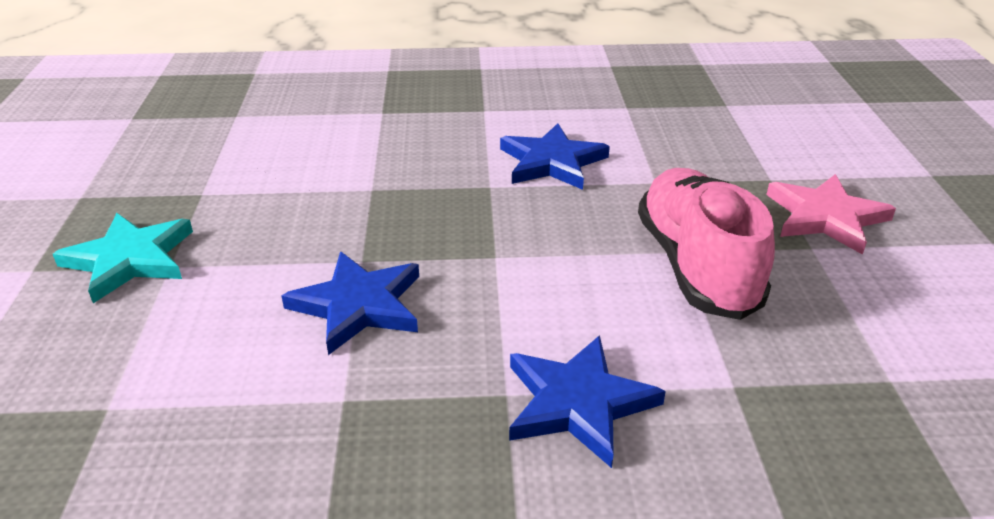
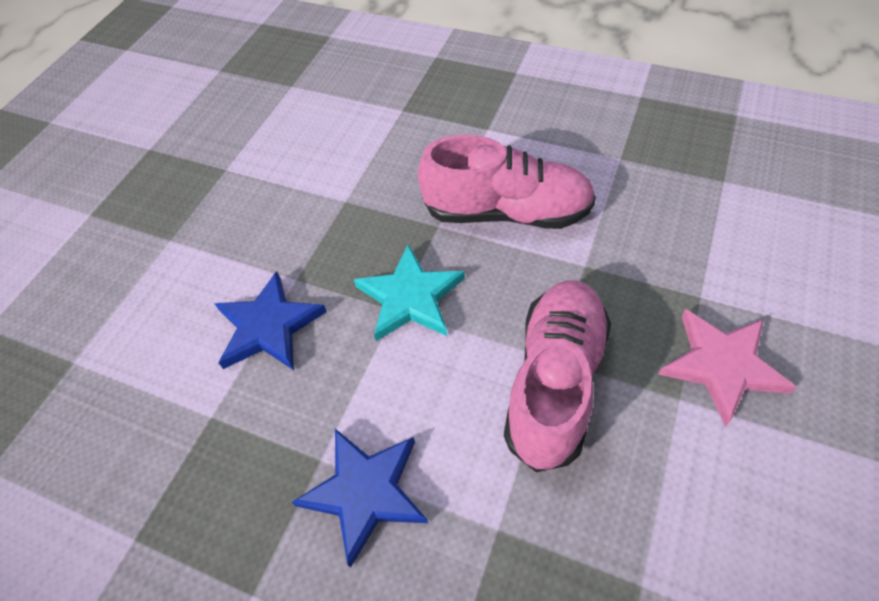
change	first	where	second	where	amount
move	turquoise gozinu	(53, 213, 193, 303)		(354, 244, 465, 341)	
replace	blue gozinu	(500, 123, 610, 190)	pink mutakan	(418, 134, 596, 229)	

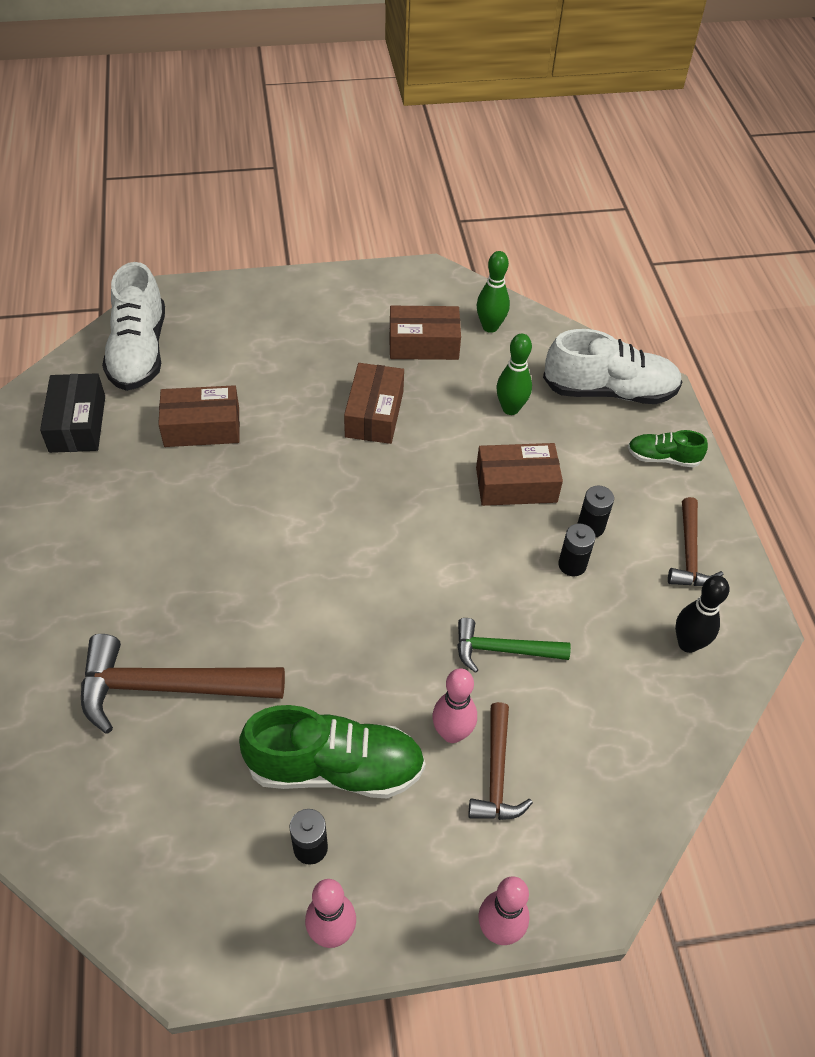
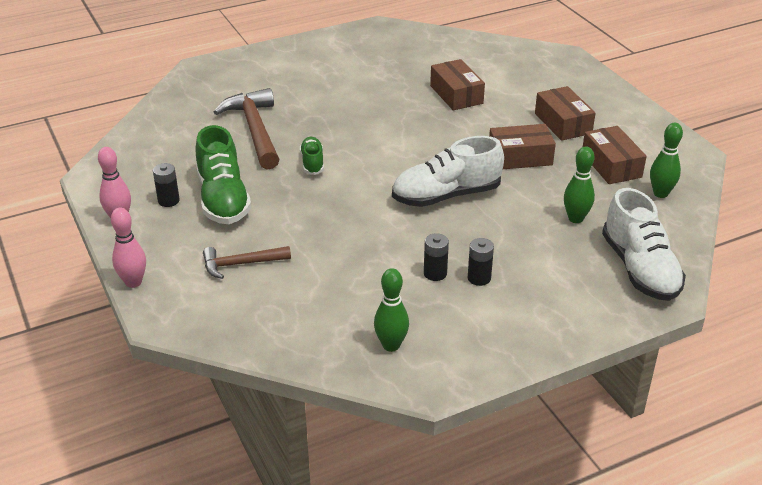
change	first	where	second	where	amount
delete	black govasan	(40, 373, 105, 453)			
delete	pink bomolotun	(432, 668, 477, 743)			
delete	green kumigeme	(457, 618, 571, 673)			
delete	brown kumigeme	(668, 497, 723, 586)			
move	white mutakan	(102, 262, 165, 391)		(392, 136, 504, 207)	
move	brown govasan	(476, 443, 563, 506)		(535, 86, 596, 141)	
move	green mutakan	(628, 430, 708, 468)		(300, 137, 324, 175)	
recolor	black bomolotun	(675, 576, 730, 653)	green bomolotun	(374, 268, 409, 352)	

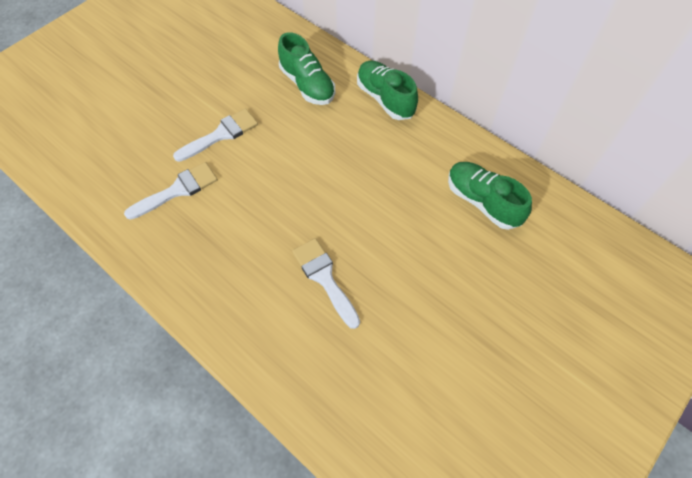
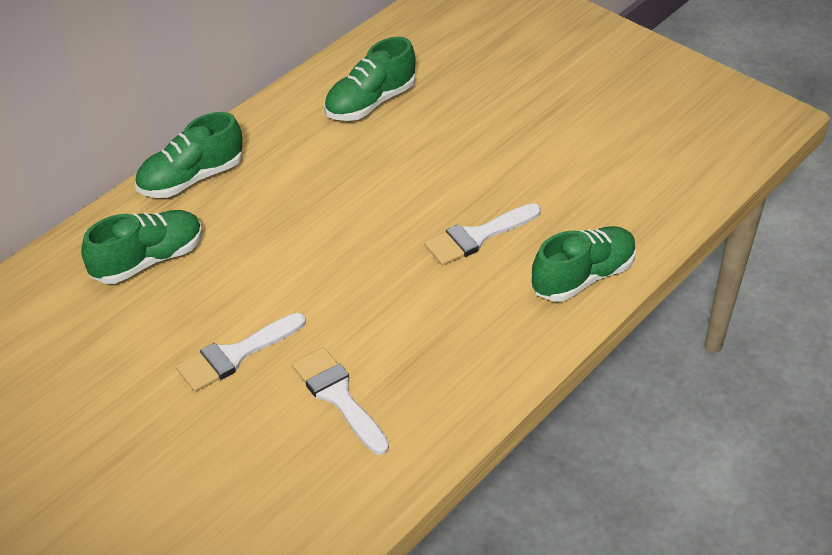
change	first	where	second	where	amount
insert			green mutakan	(531, 226, 636, 302)	
rotate	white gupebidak	(173, 109, 258, 162)		(176, 313, 306, 392)	90 degrees counterclockwise

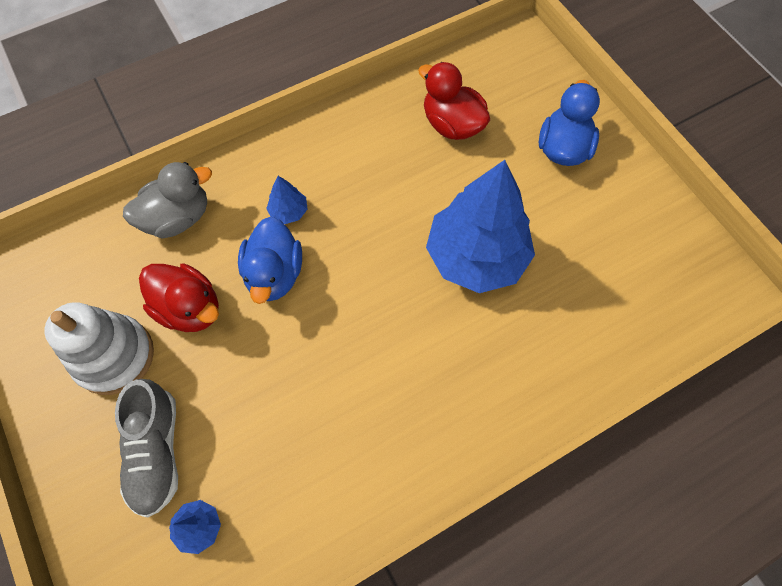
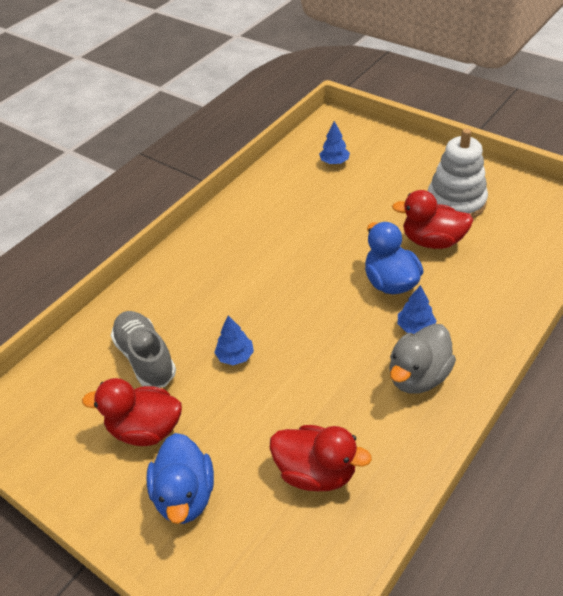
change	first	where	second	where	amount
insert			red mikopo	(82, 378, 182, 446)	
move	grey mutakan	(115, 379, 178, 517)		(111, 311, 176, 388)	
move	grey mikopo	(123, 162, 212, 239)		(389, 324, 456, 394)	
resize	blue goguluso	(426, 160, 535, 293)		(214, 316, 254, 365)	x0.40

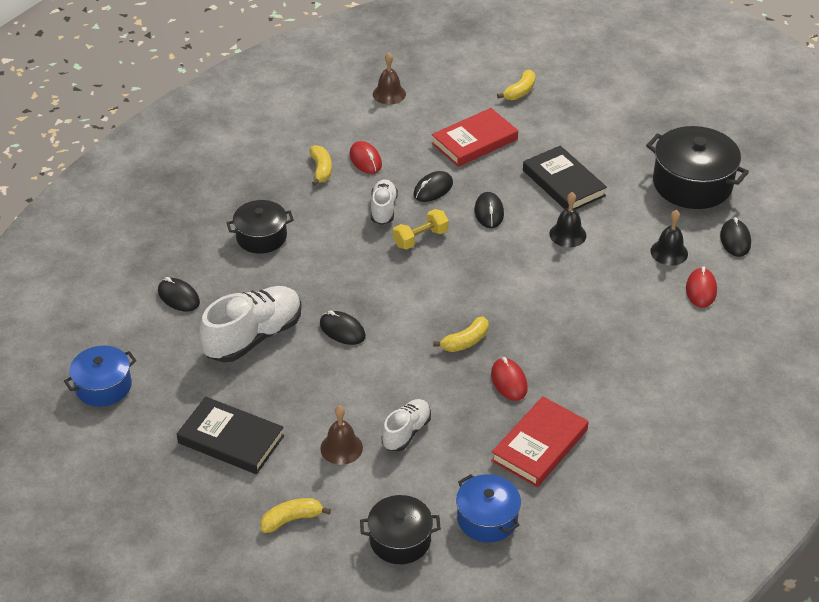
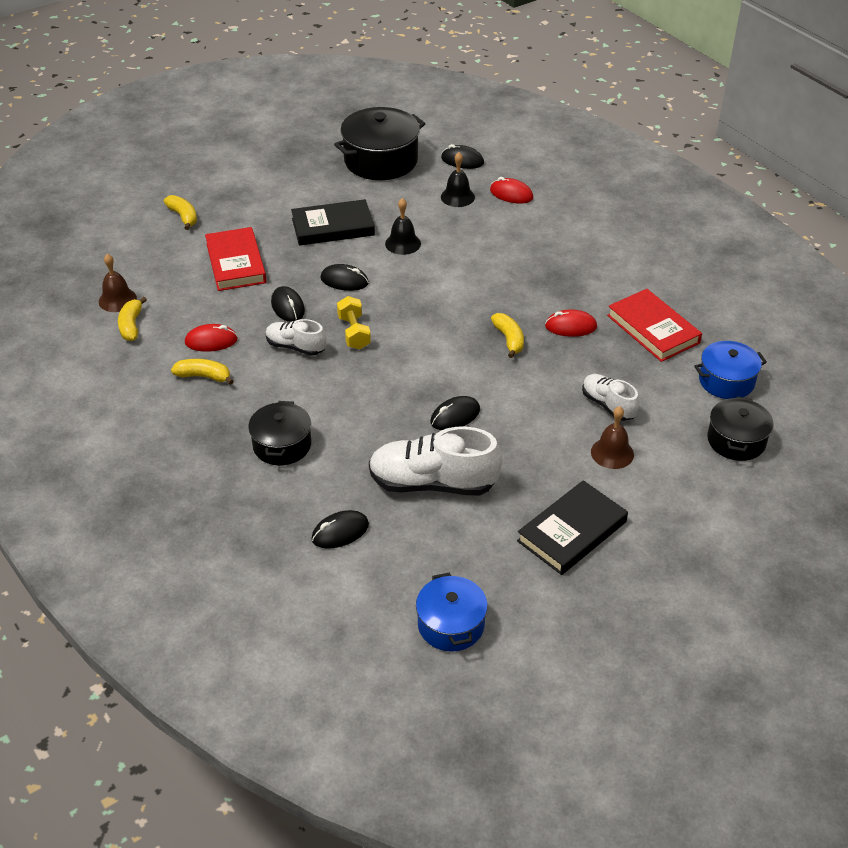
change	first	where	second	where	amount
move	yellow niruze	(260, 498, 331, 533)		(118, 297, 147, 341)	
rotate	white mutakan	(199, 286, 302, 362)		(369, 427, 502, 495)	60 degrees counterclockwise

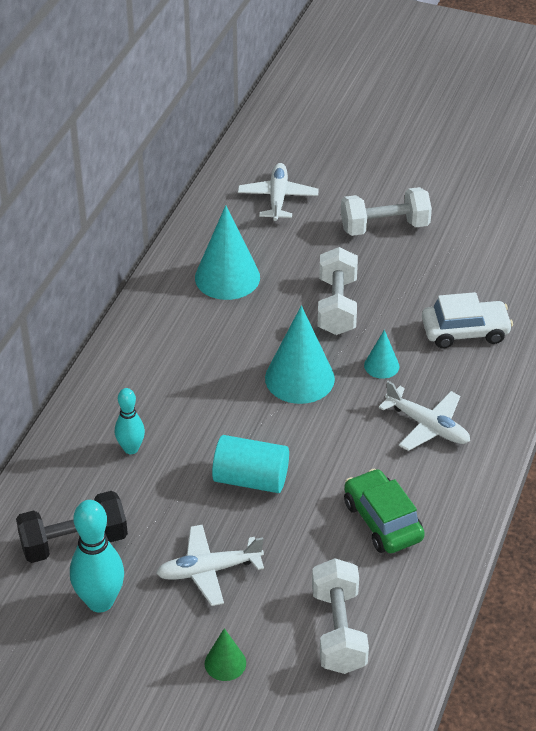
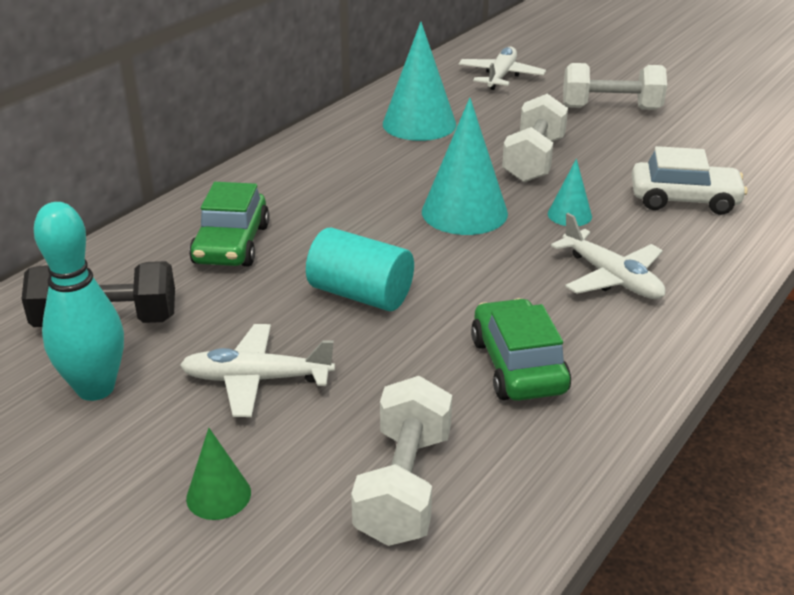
change	first	where	second	where	amount
replace	turquoise bomolotun	(115, 388, 145, 454)	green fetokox	(189, 182, 270, 266)	

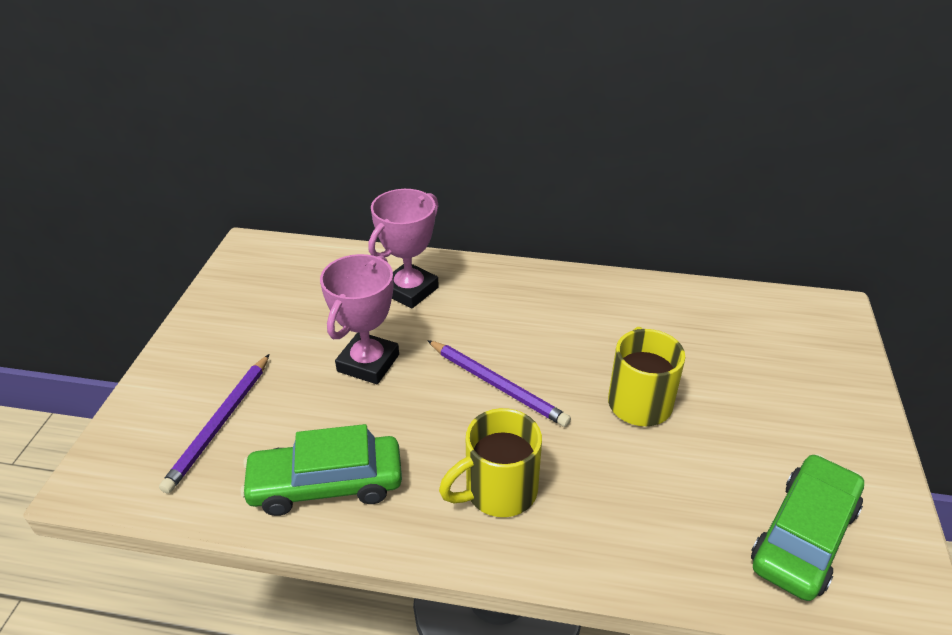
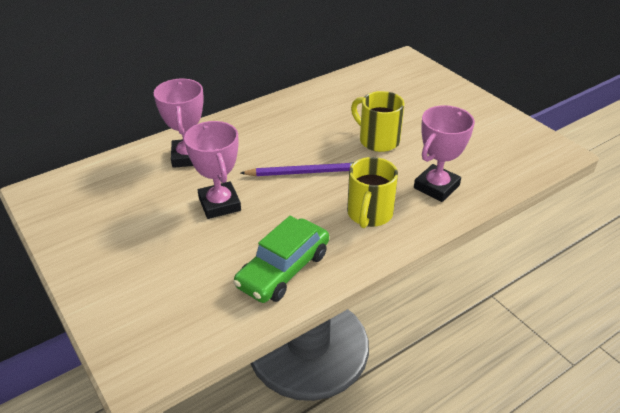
change	first	where	second	where	amount
delete	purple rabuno	(159, 354, 269, 494)			
delete	green fetokox	(751, 454, 864, 601)			
insert			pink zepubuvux	(414, 105, 475, 202)	

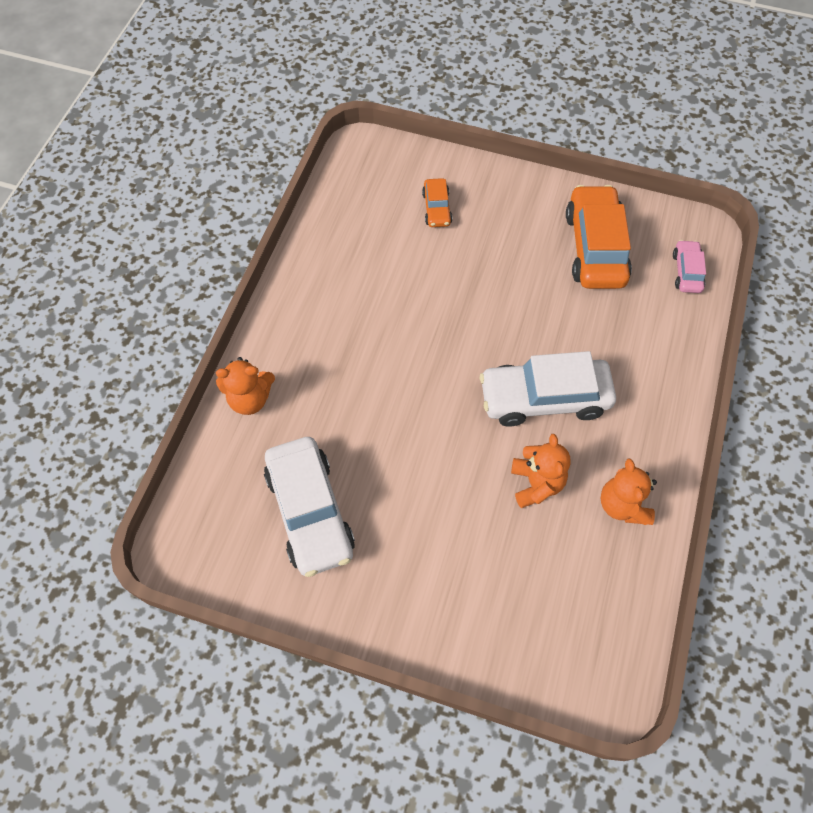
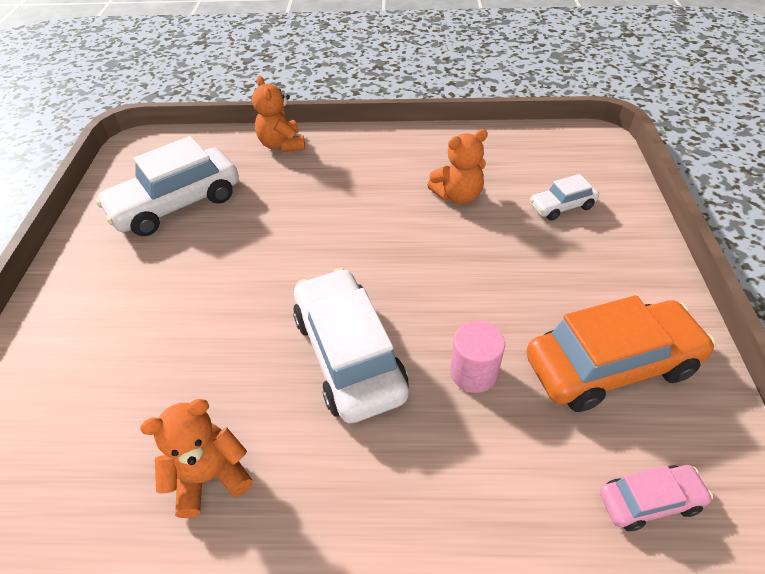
change	first	where	second	where	amount
insert			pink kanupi	(450, 321, 505, 393)	
move	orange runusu	(511, 434, 571, 508)		(427, 129, 488, 204)	
recolor	orange fetokox	(422, 178, 452, 227)	white fetokox	(530, 174, 599, 221)	

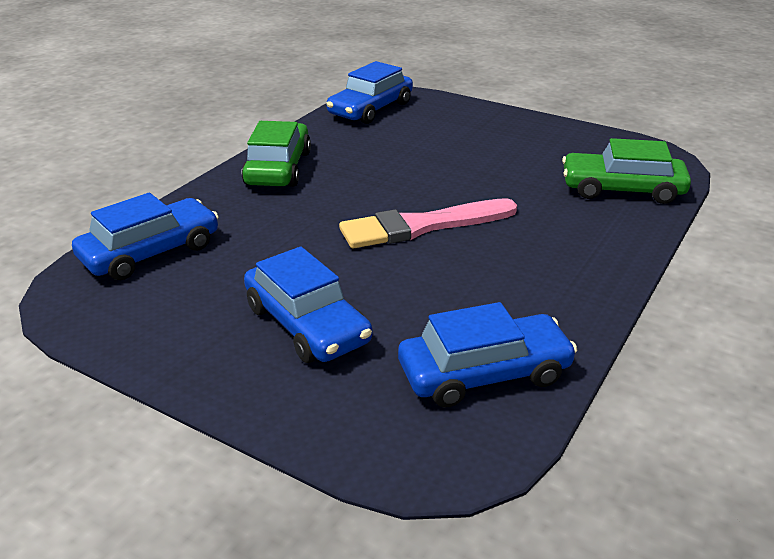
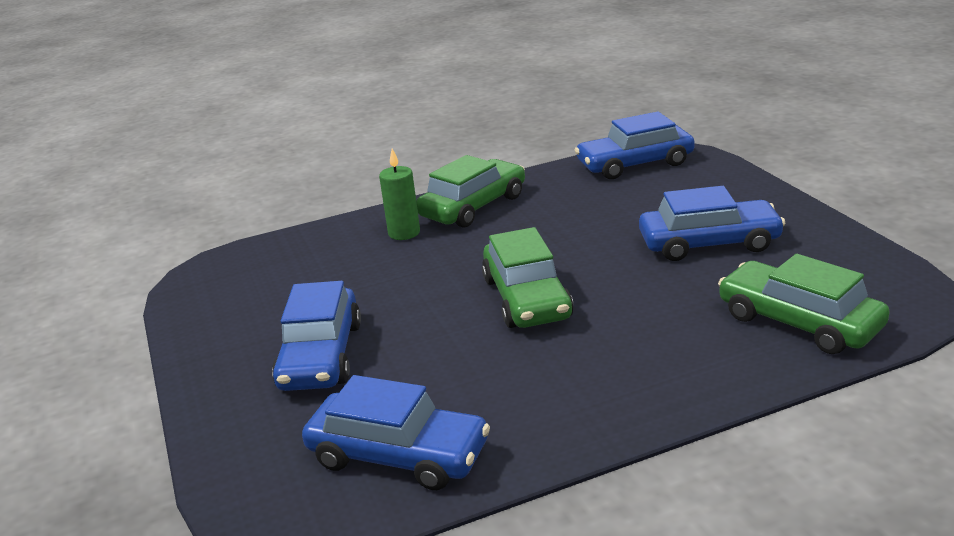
change	first	where	second	where	amount
insert			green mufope	(379, 149, 420, 240)	
move	blue fetokox	(72, 193, 219, 280)		(639, 186, 786, 261)	
replace	pink gupebidak	(339, 198, 517, 249)	green fetokox	(482, 227, 574, 328)	

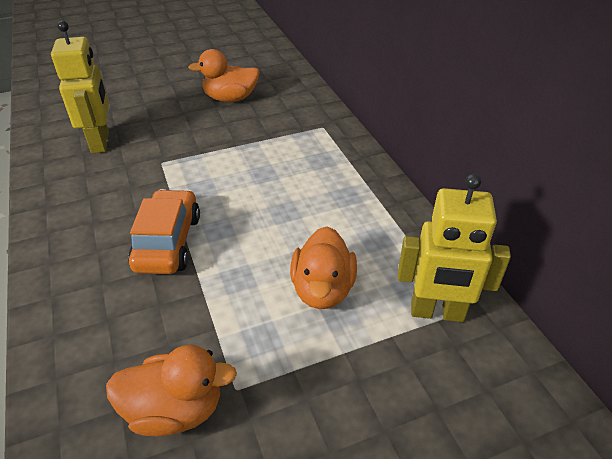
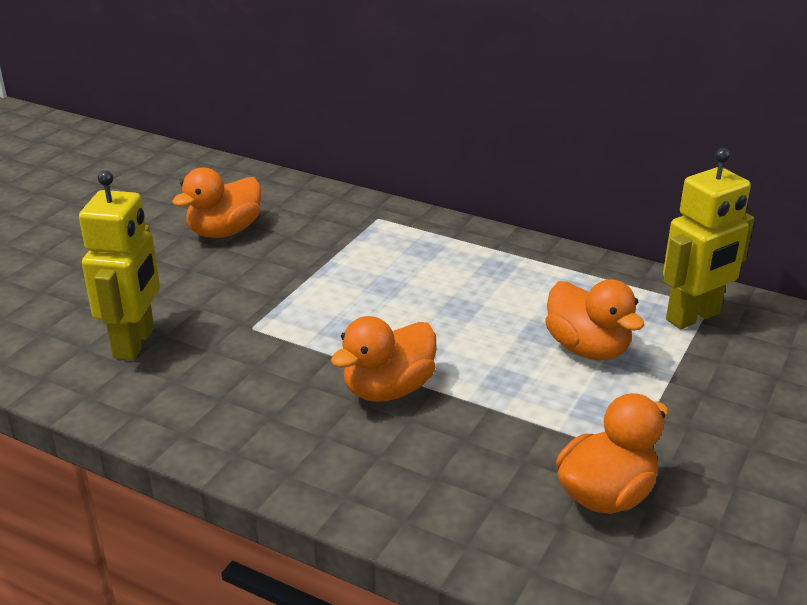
change	first	where	second	where	amount
replace	orange fetokox	(128, 189, 200, 274)	orange mikopo	(331, 316, 437, 402)	
rotate	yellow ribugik	(51, 21, 109, 153)		(79, 170, 160, 360)	60 degrees clockwise

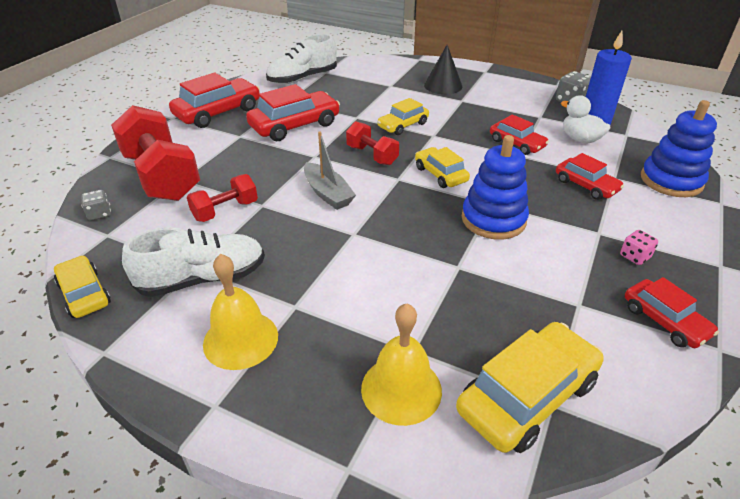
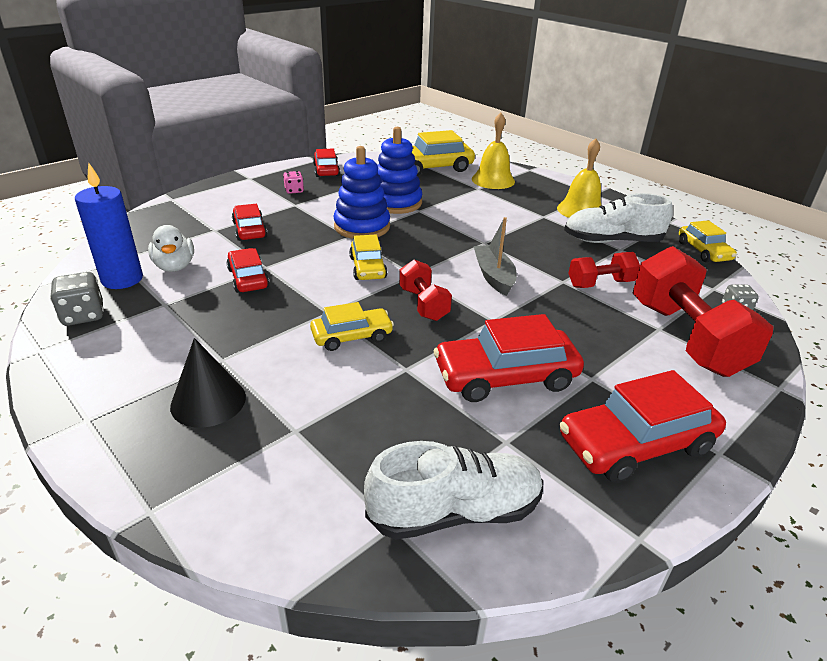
change	first	where	second	where	amount
move	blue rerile	(641, 100, 717, 197)		(377, 127, 422, 214)	

